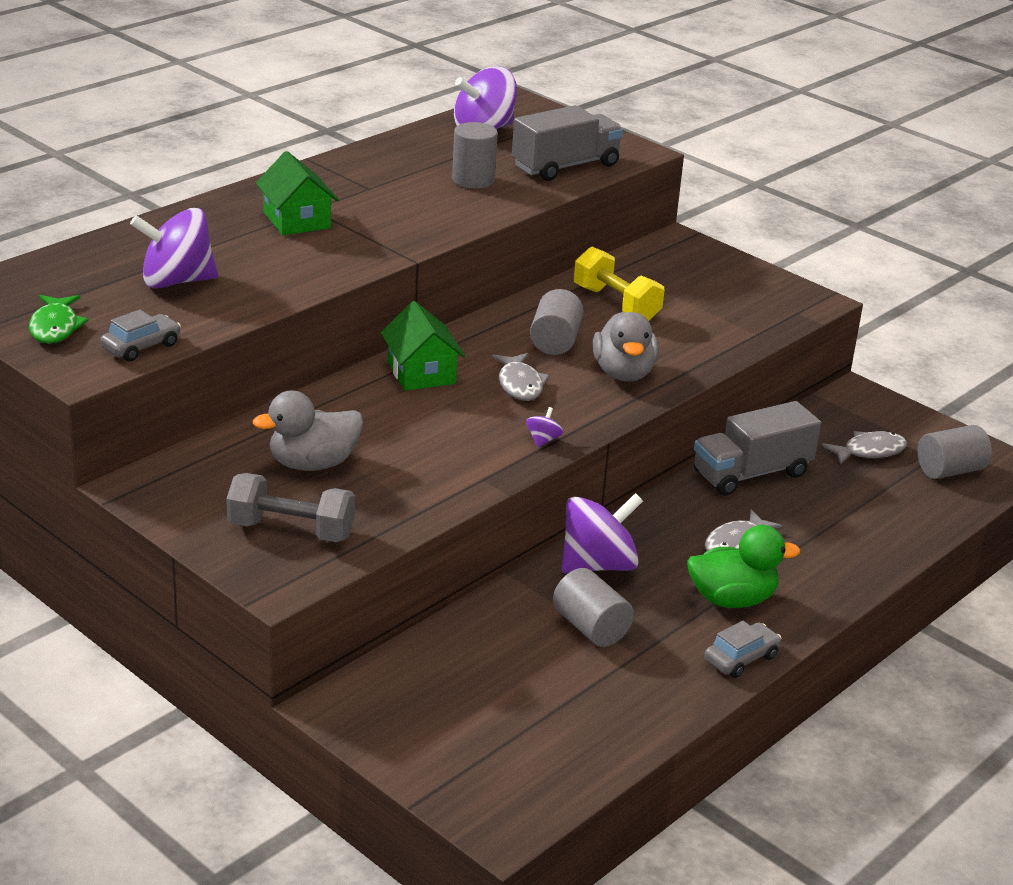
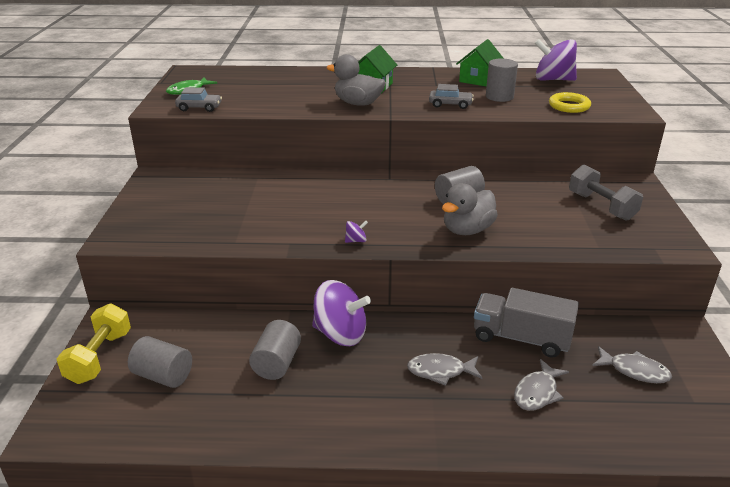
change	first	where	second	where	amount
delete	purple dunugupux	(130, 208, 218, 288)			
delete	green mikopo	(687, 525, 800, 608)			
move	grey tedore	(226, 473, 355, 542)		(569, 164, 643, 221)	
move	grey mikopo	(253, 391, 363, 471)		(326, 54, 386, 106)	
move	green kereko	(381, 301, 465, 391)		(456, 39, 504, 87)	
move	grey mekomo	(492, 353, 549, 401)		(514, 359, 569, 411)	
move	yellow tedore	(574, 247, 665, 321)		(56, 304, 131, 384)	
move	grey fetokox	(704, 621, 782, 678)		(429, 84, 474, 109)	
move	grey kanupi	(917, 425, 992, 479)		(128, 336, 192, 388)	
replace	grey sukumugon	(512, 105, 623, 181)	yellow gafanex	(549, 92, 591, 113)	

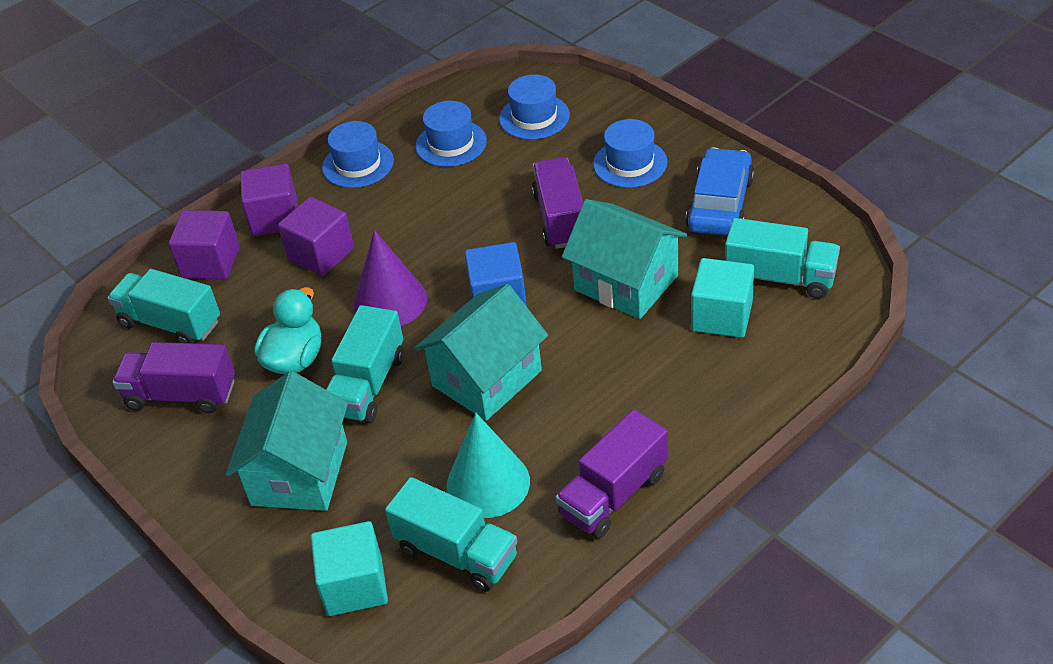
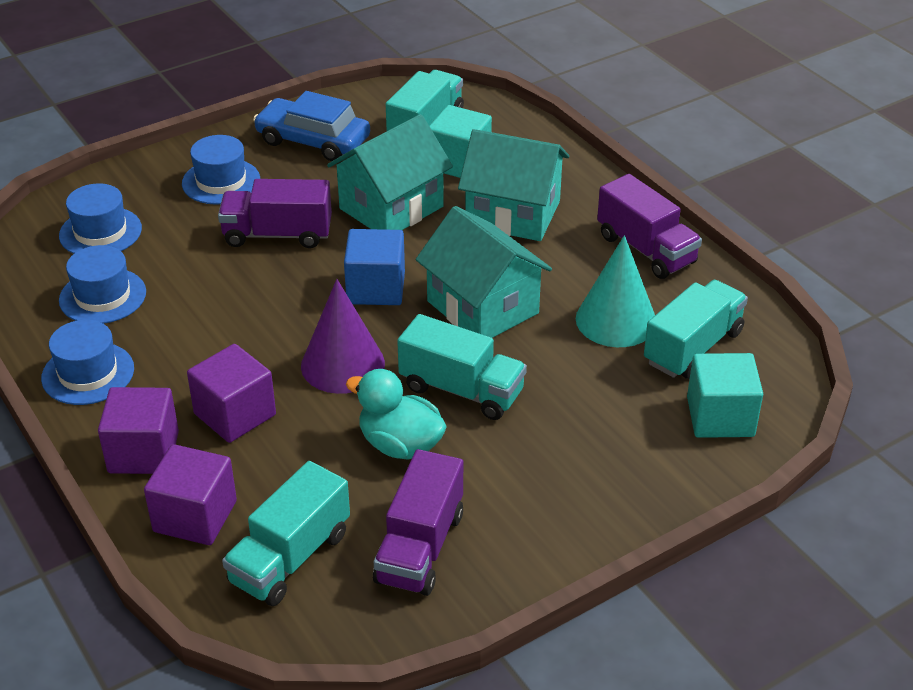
change	first	where	second	where	amount
move	turquoise kereko	(226, 371, 348, 511)		(458, 129, 569, 241)	

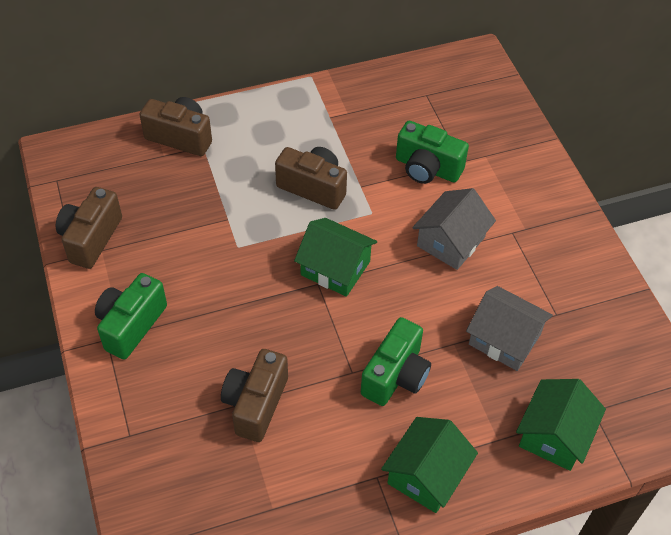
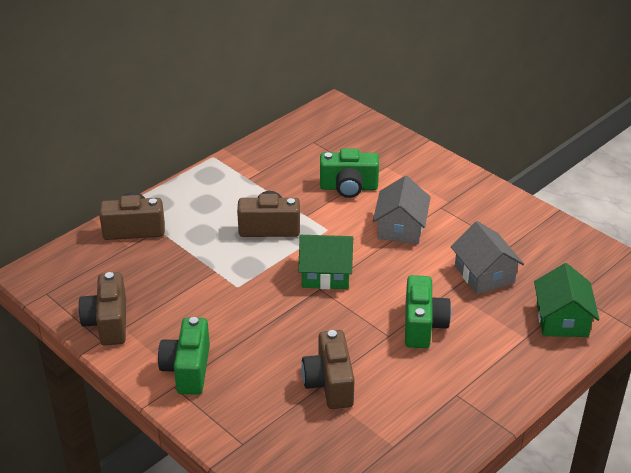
change	first	where	second	where	amount
delete	green kereko	(381, 417, 478, 513)			
rotate	grey kereko	(466, 286, 553, 371)		(451, 221, 524, 294)	60 degrees clockwise

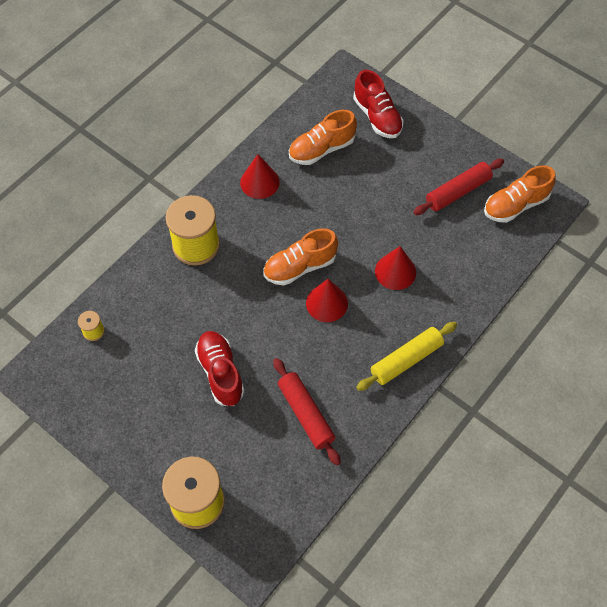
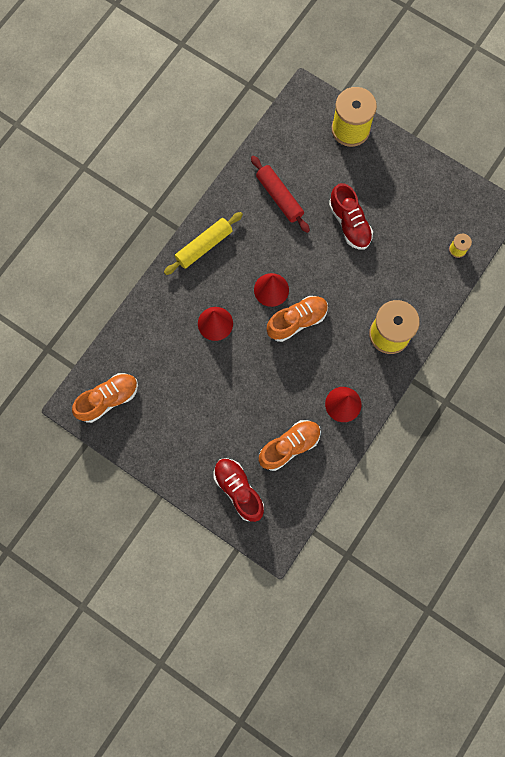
change	first	where	second	where	amount
delete	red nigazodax	(413, 159, 504, 215)			

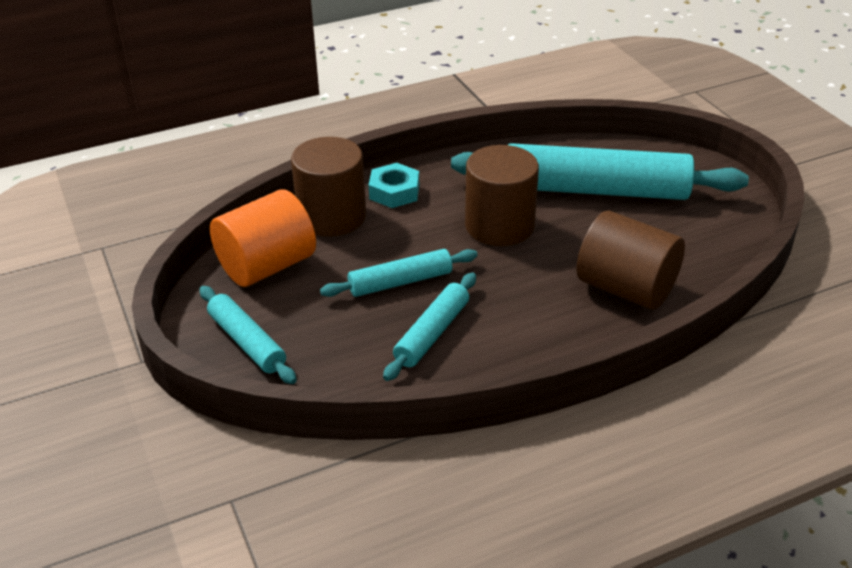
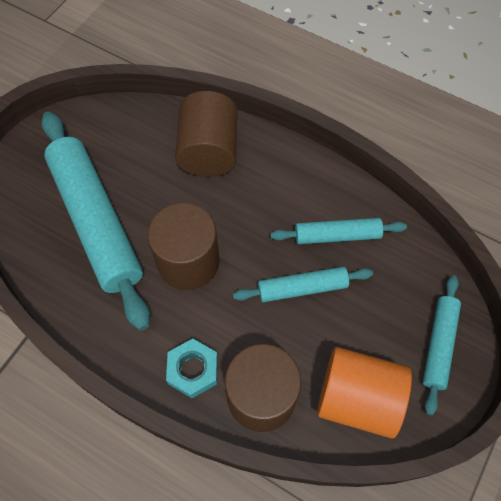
change	first	where	second	where	amount
rotate	turquoise nigazodax	(320, 249, 478, 297)		(233, 267, 373, 302)	45 degrees counterclockwise

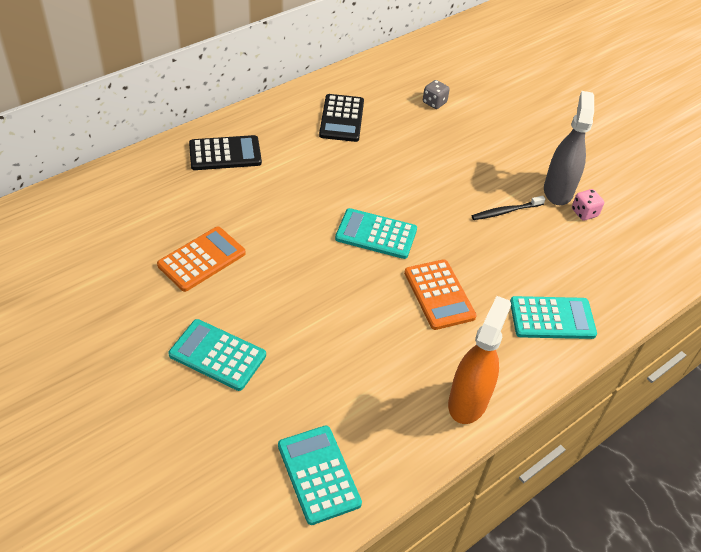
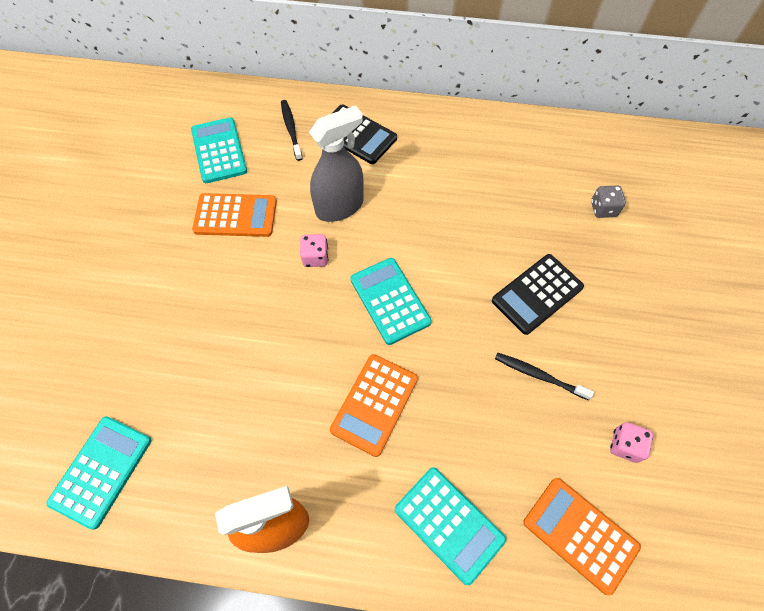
change	first	where	second	where	amount
insert			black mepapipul	(281, 100, 303, 161)	
insert			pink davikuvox	(300, 234, 329, 267)	
insert			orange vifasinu	(523, 478, 641, 595)	
move	turquoise vifasinu	(168, 319, 266, 391)		(191, 117, 247, 183)	
move	black vifasinu	(319, 94, 364, 142)		(492, 254, 584, 335)	
move	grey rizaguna	(544, 91, 594, 205)		(309, 105, 364, 222)	

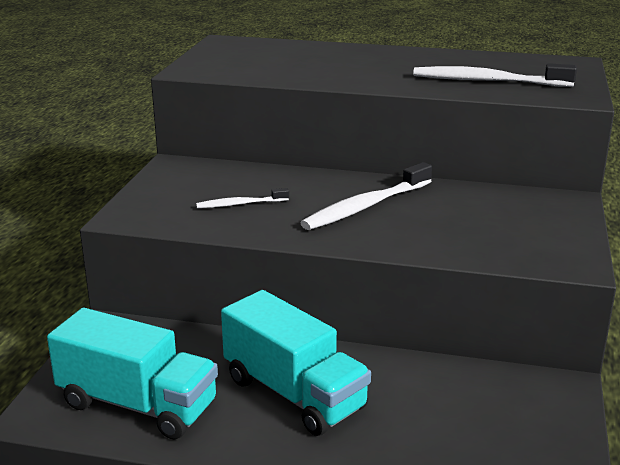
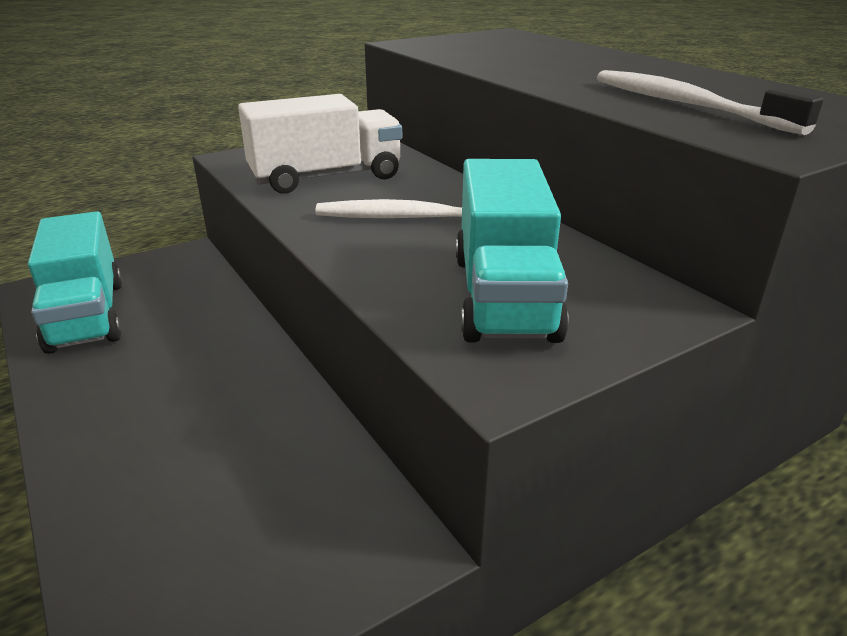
change	first	where	second	where	amount
move	turquoise sukumugon	(221, 290, 371, 436)		(456, 159, 569, 343)	
replace	white mepapipul	(196, 188, 289, 208)	white sukumugon	(238, 94, 402, 194)	

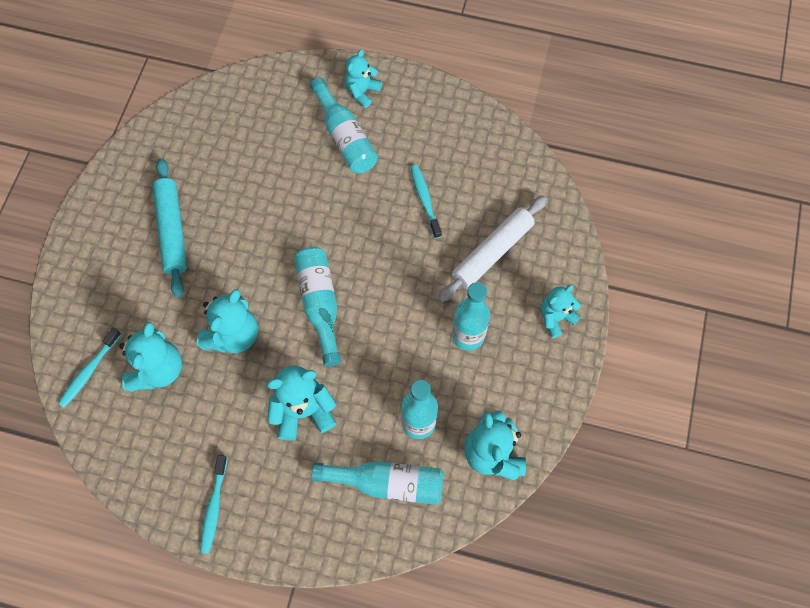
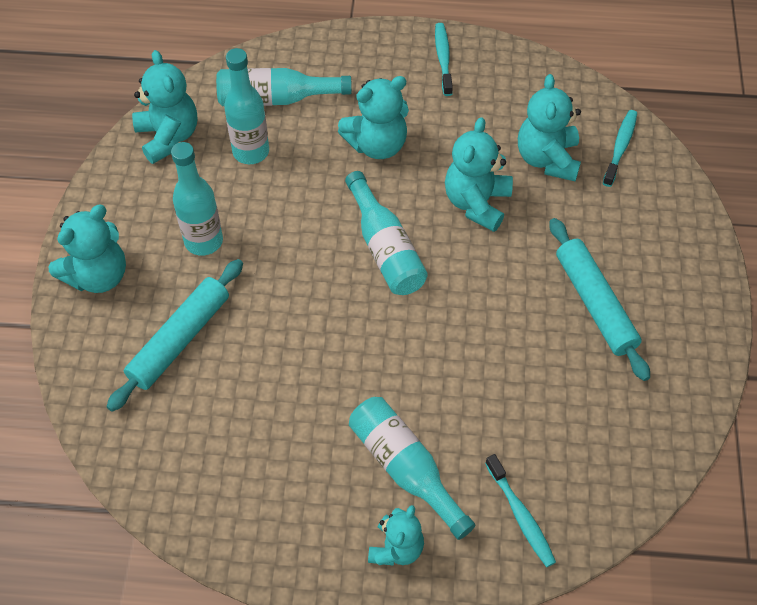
change	first	where	second	where	amount
move	turquoise mepapipul	(411, 165, 442, 239)		(485, 454, 556, 567)	
recolor	white nigazodax	(438, 196, 547, 302)	turquoise nigazodax	(107, 259, 243, 412)	
resize	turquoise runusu	(541, 285, 581, 338)		(48, 205, 126, 293)	x1.52

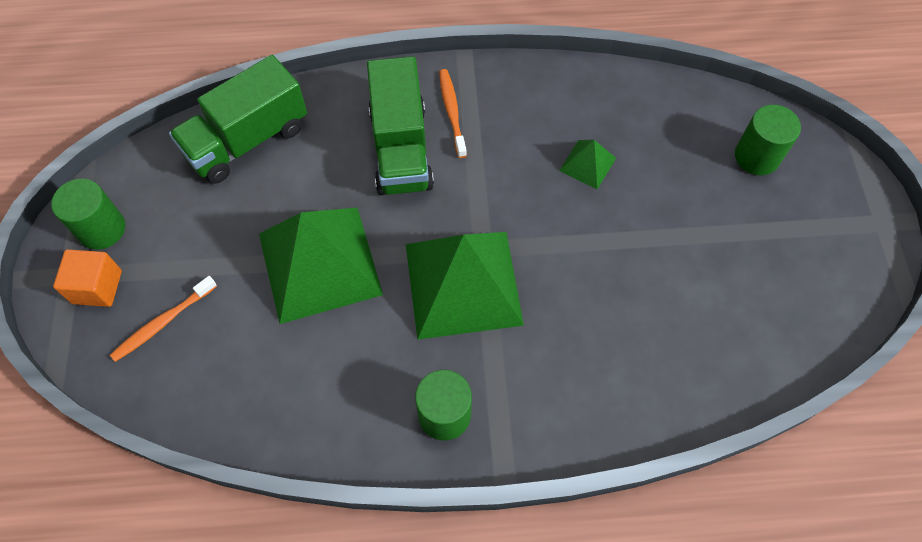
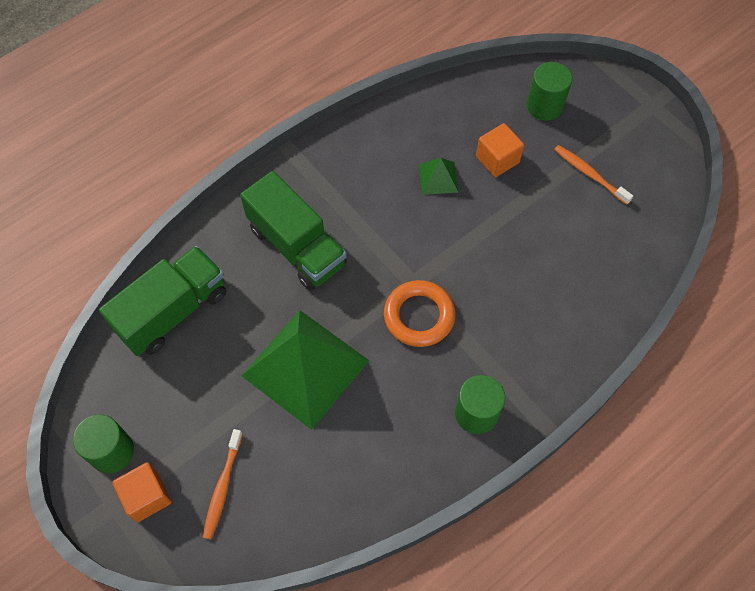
change	first	where	second	where	amount
insert			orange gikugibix	(476, 123, 524, 177)	
move	orange mepapipul	(439, 69, 467, 158)		(554, 145, 633, 205)	
replace	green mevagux	(406, 232, 524, 340)	orange gafanex	(384, 280, 455, 347)	
rotate	green sukumugon	(169, 55, 307, 184)		(99, 246, 226, 356)	150 degrees counterclockwise

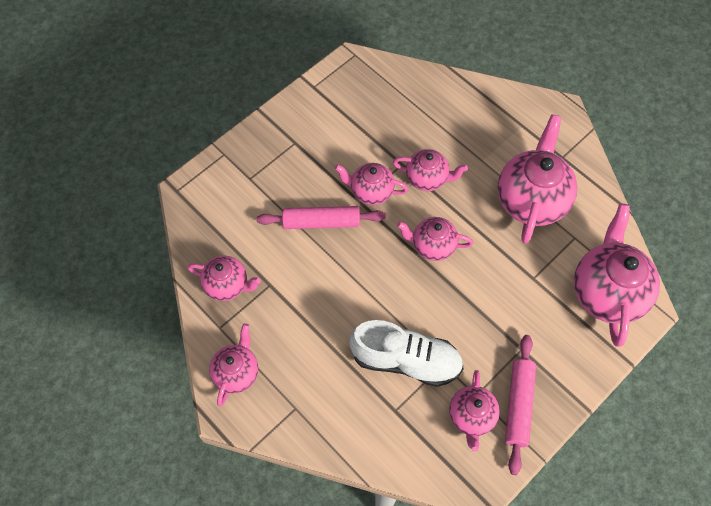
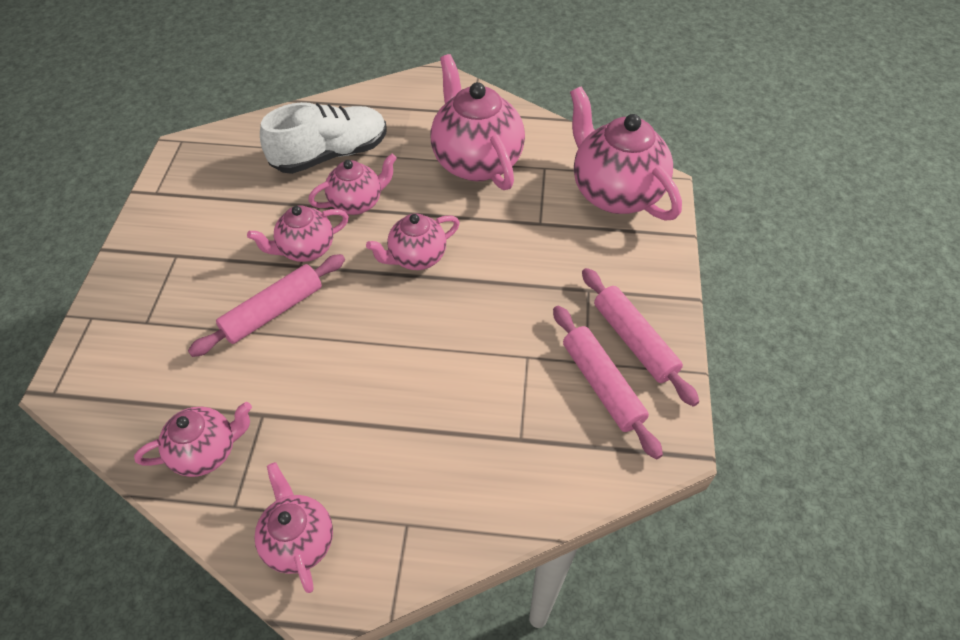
change	first	where	second	where	amount
move	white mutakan	(349, 320, 464, 387)		(260, 102, 386, 174)	
replace	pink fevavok	(449, 370, 500, 452)	pink nigazodax	(553, 306, 663, 459)	

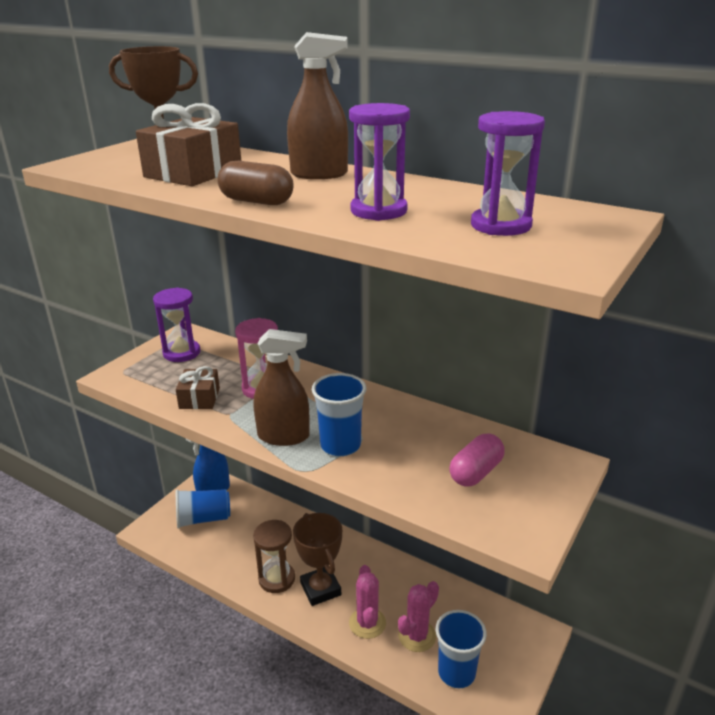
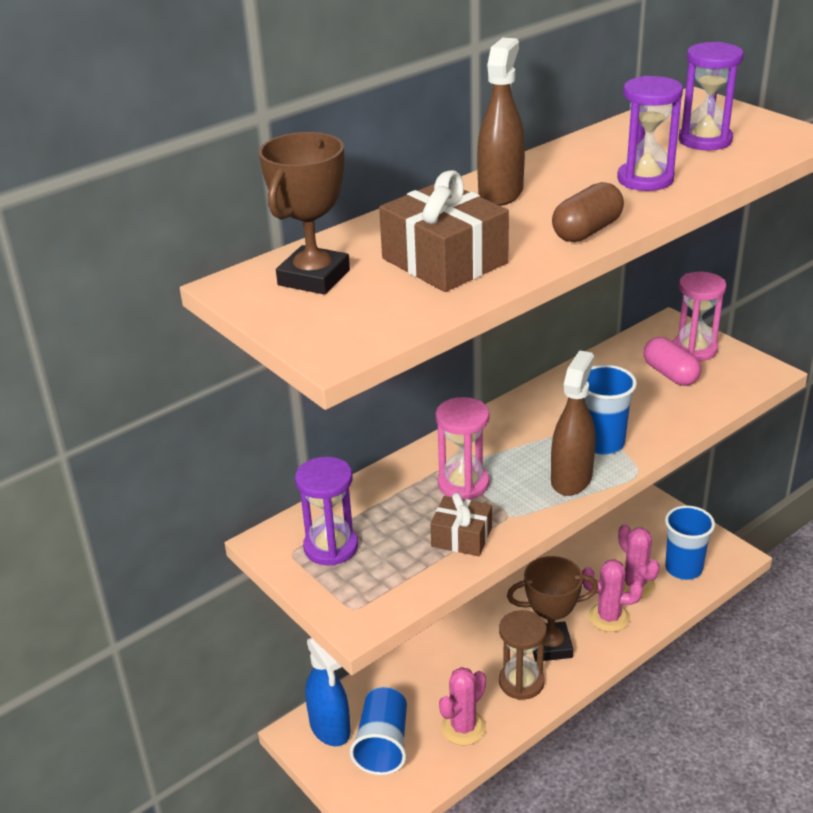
change	first	where	second	where	amount
insert			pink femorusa	(439, 667, 486, 745)	
insert			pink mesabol	(673, 272, 726, 361)	

